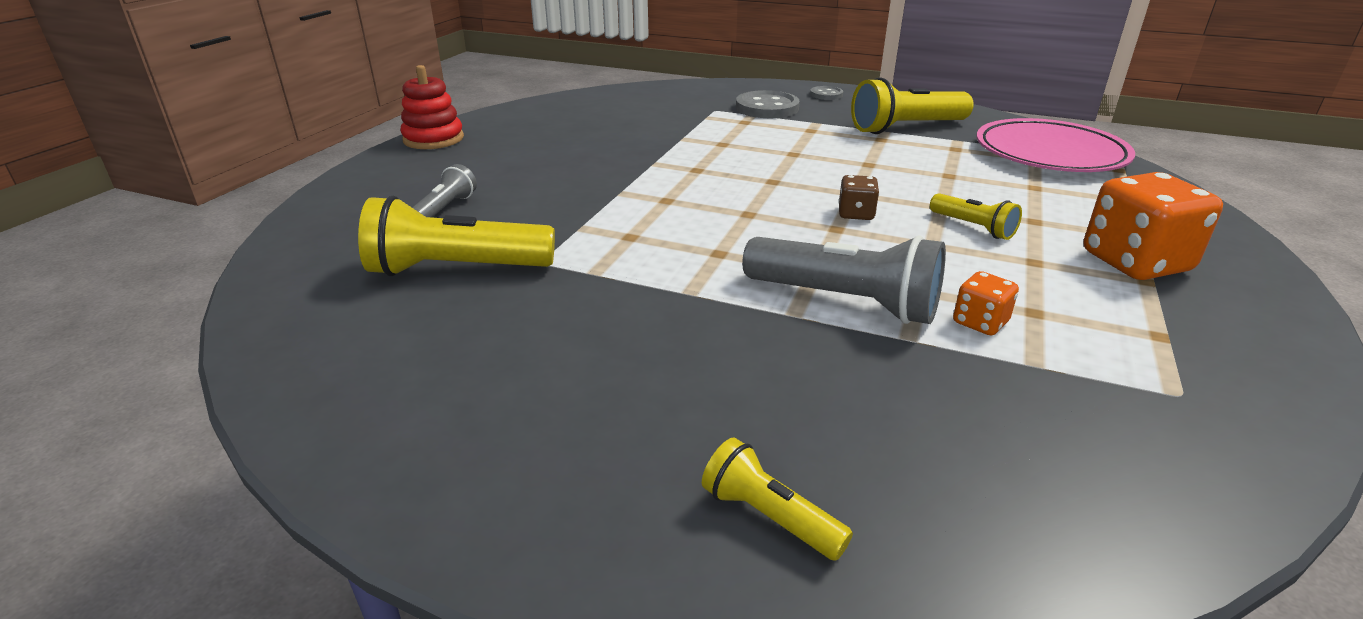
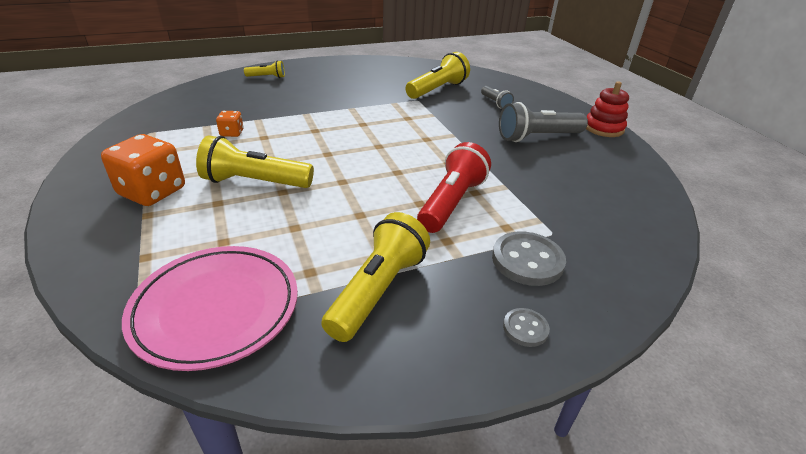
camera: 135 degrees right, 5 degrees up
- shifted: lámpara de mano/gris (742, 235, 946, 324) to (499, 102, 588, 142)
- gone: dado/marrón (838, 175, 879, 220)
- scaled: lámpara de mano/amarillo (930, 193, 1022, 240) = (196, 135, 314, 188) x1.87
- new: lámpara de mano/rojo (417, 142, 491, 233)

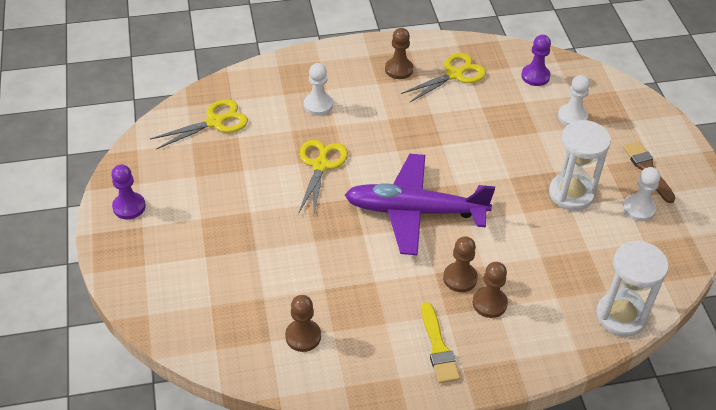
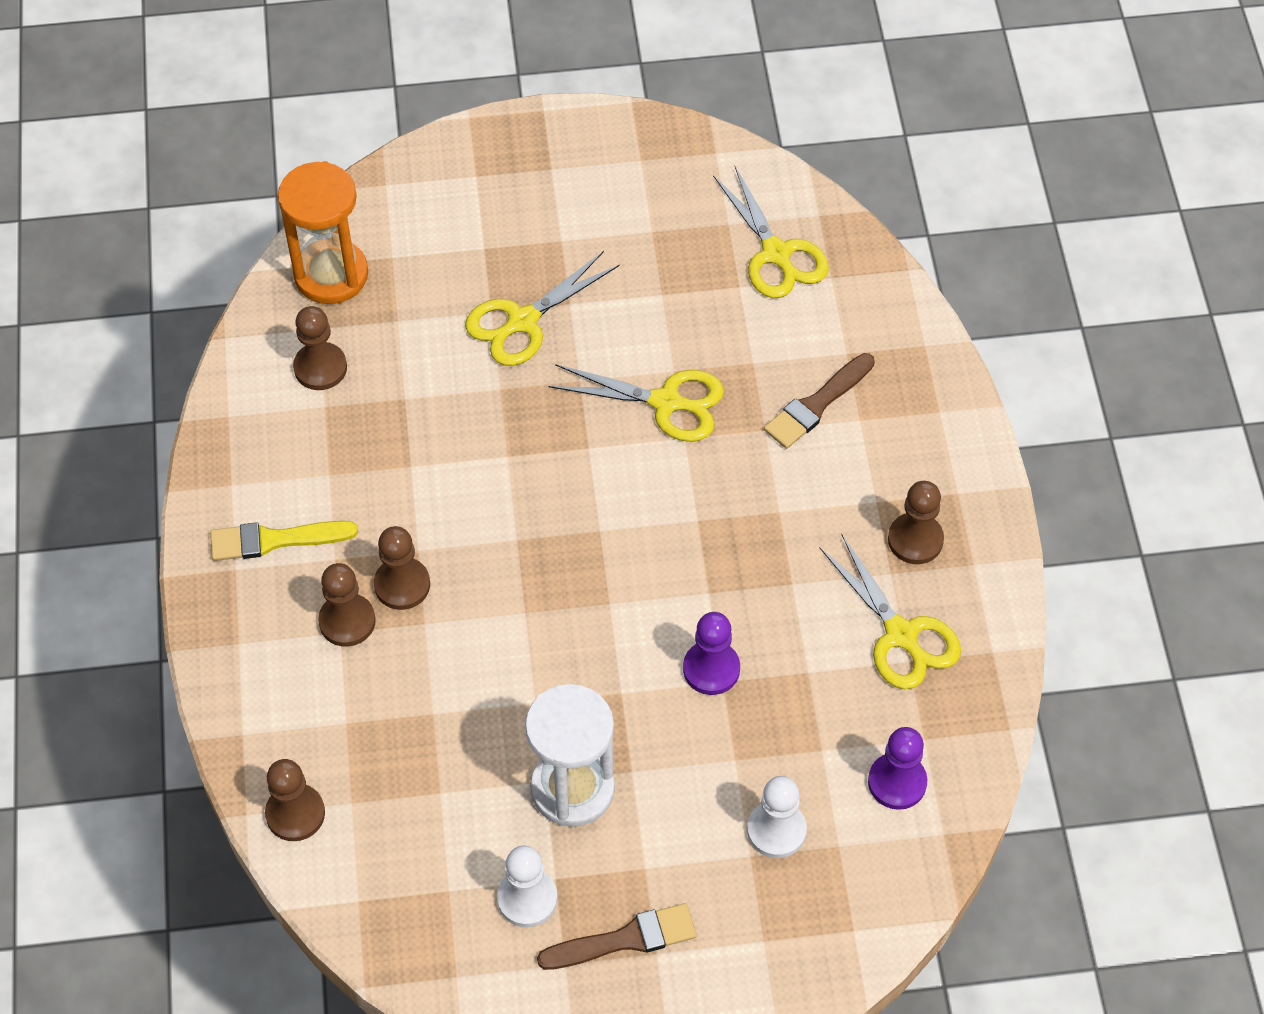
camera: 95 degrees right, 10 degrees up
- shifted: peón/morado (111, 164, 146, 219) to (683, 612, 740, 695)
- swapped: peón/blanco (304, 63, 333, 116) to pincel/marrón (764, 353, 875, 449)
- gone: avión/morado (345, 154, 495, 255)
- swapped: reloj de arena/blanco (596, 241, 669, 337) to peón/marrón (265, 759, 325, 841)
- new: reloj de arena/naranja (278, 161, 368, 304)
- new: tijeras/amarillo (465, 251, 620, 366)

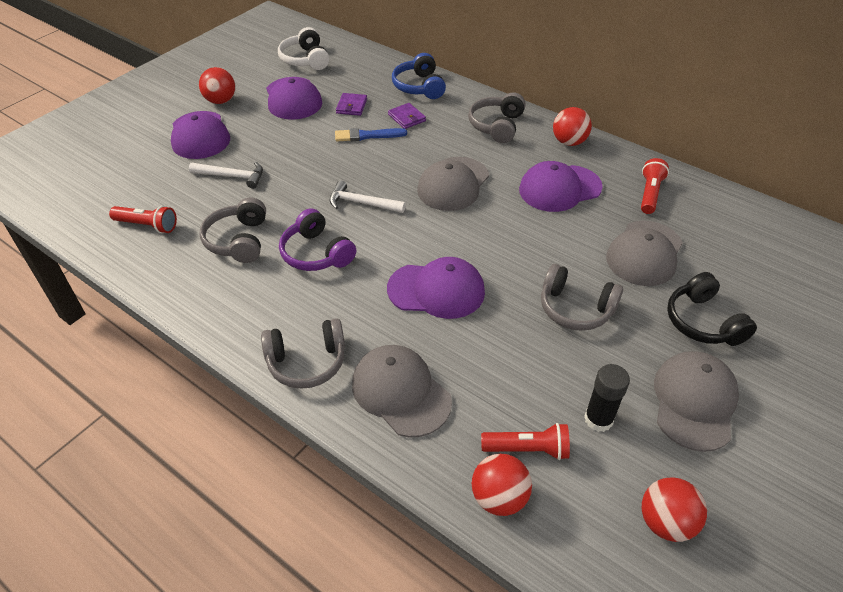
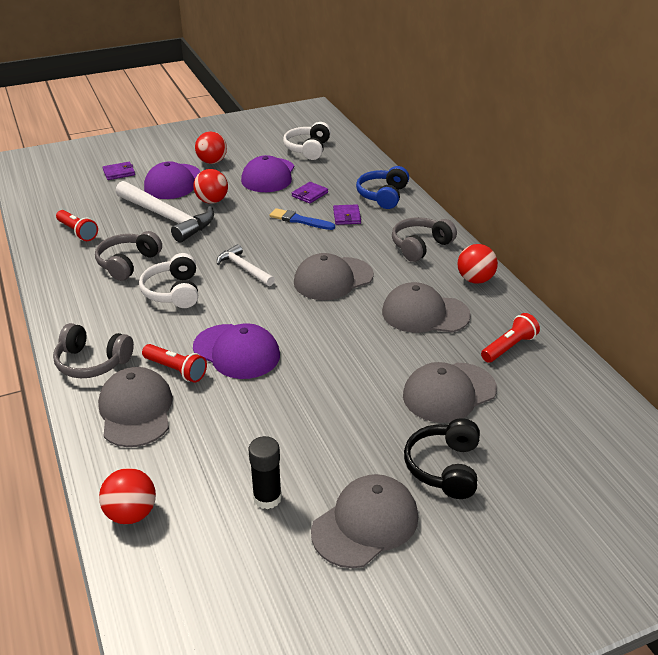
camera: 30 degrees right, 10 degrees down
- scaled: martillo/blanco (189, 162, 263, 189) = (116, 181, 214, 242) x1.82
- repainted: auriculares/morado (279, 208, 356, 271) to auriculares/blanco (139, 253, 198, 308)
- shifted: lámpara de mano/rojo (481, 423, 570, 460) to (142, 344, 207, 383)
- repainted: gorra/morado (519, 161, 603, 212) to gorra/gris (382, 282, 471, 333)
- gone: auriculares/gris (541, 264, 623, 331)
- shifted: pelota/rojo (642, 477, 707, 542) to (193, 169, 228, 204)
- new: cartera/morado (102, 162, 135, 180)

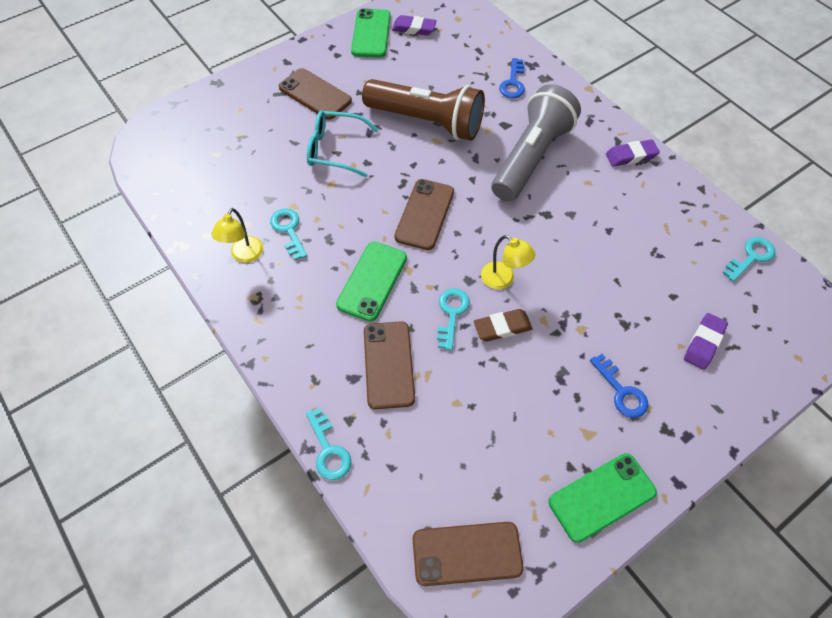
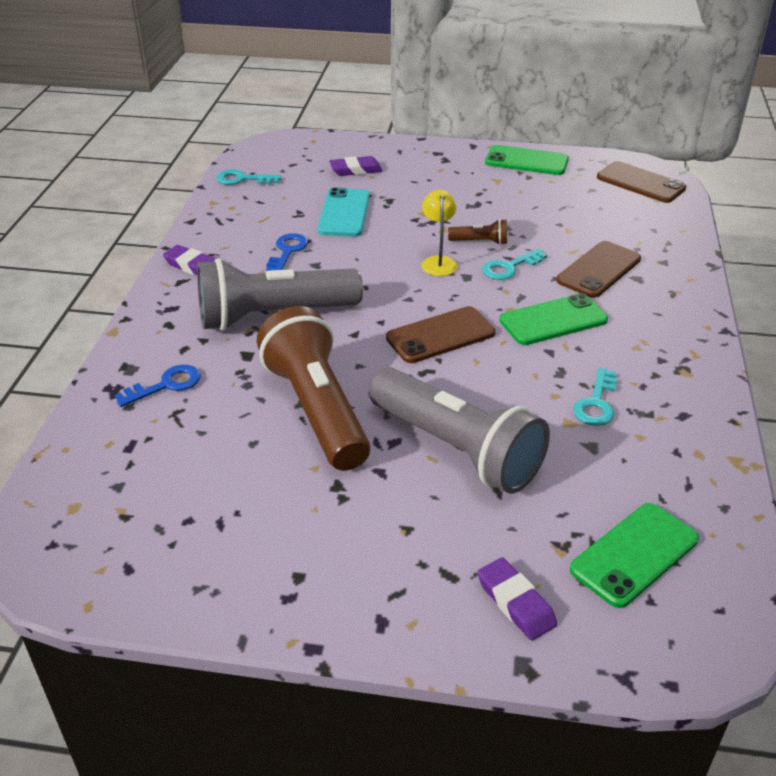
camera: 135 degrees left, 20 degrees down
- gone: lámpara/amarillo (212, 208, 263, 263)
- gone: móvil/marrón (279, 68, 352, 120)
- gone: llave/turquesa (306, 408, 351, 480)
- swapped: gafas/turquesa (307, 111, 379, 177) to lámpara de mano/gris (368, 367, 550, 494)
- shifted: móvil/verde (351, 8, 391, 57) to (570, 503, 699, 608)
- shifted: goma de borrar/morado (392, 15, 437, 36) to (477, 557, 557, 640)
- swapped: goma de borrar/marrón (474, 309, 533, 341) to lámpara de mano/marrón (448, 219, 507, 245)
- shifted: llave/azul (590, 354, 648, 418) to (266, 233, 308, 271)
- new: móvil/turquesa (318, 187, 370, 237)

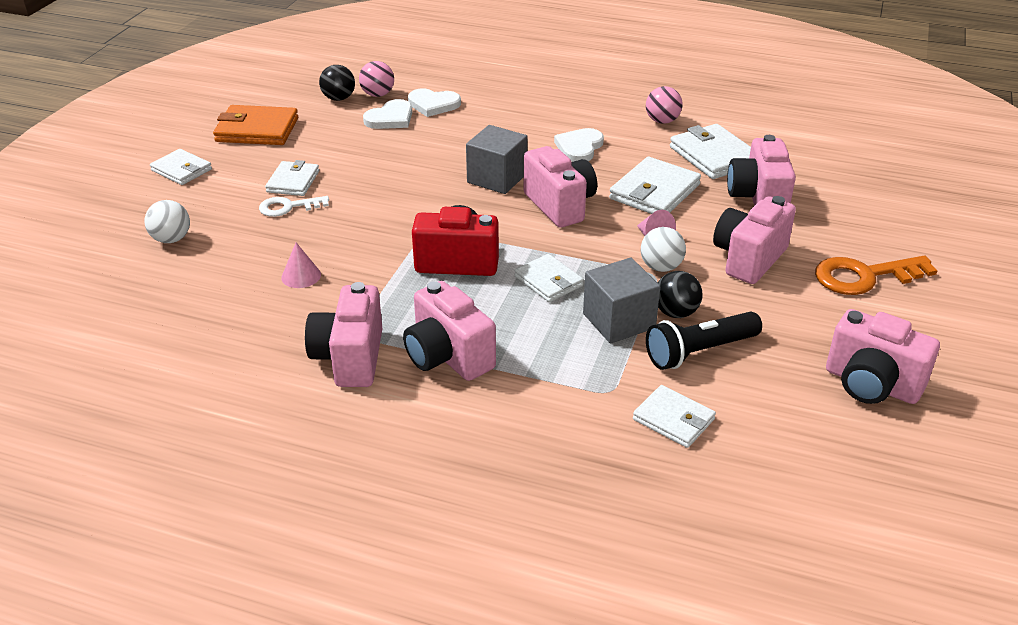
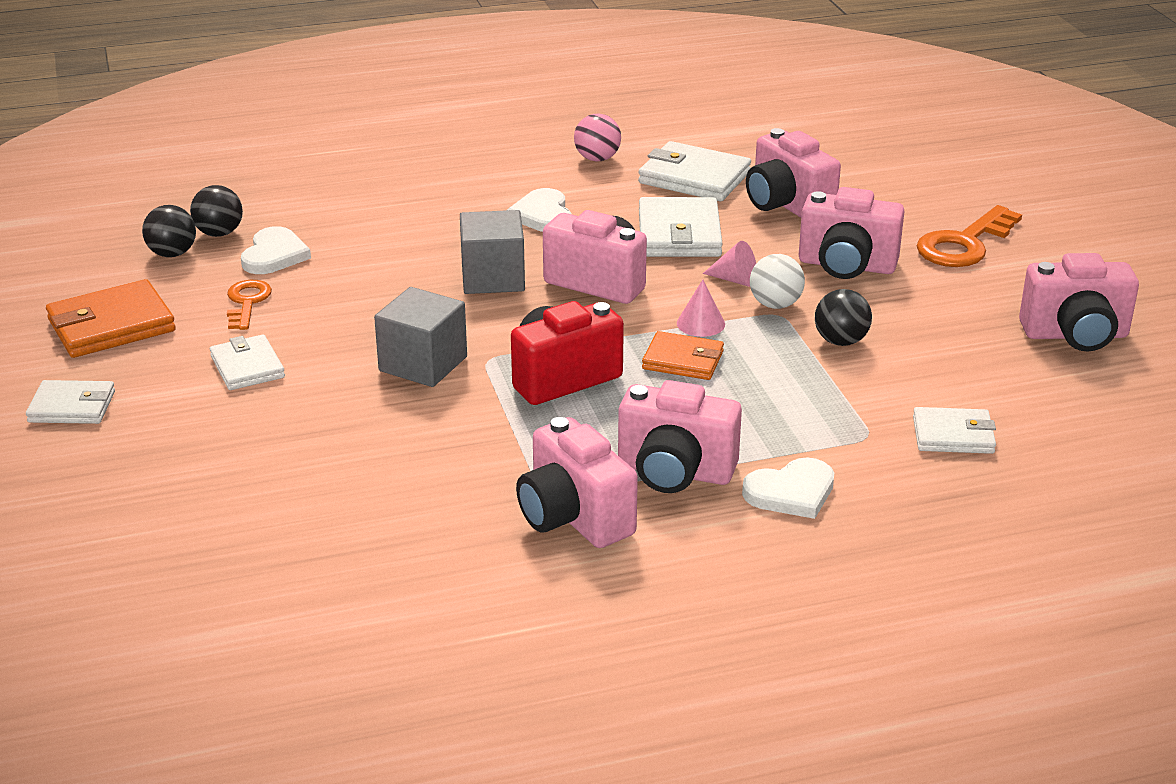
camera: 35 degrees left, 5 degrees down
- gone: pelota/blanco (144, 200, 190, 243)
- gone: llave/blanco (259, 196, 329, 217)
- shifted: cono/rosa (281, 242, 321, 288) to (677, 280, 725, 337)
- repainted: pelota/rosa (359, 61, 394, 97) to pelota/negro (190, 185, 243, 237)
- shifted: corazón/blanco (408, 89, 461, 117) to (742, 457, 834, 519)
- repainted: cartera/blanco (514, 254, 584, 302) to cartera/naranja (642, 331, 724, 380)
- shifted: cubo/gris (583, 258, 660, 343) to (374, 287, 467, 387)
- gone: lámpara de mano/negro (646, 312, 762, 370)
- rotated: cámara/rosa (713, 196, 796, 284) = (799, 187, 904, 279) 75 degrees counterclockwise
- new: llave/naranja (227, 280, 272, 330)

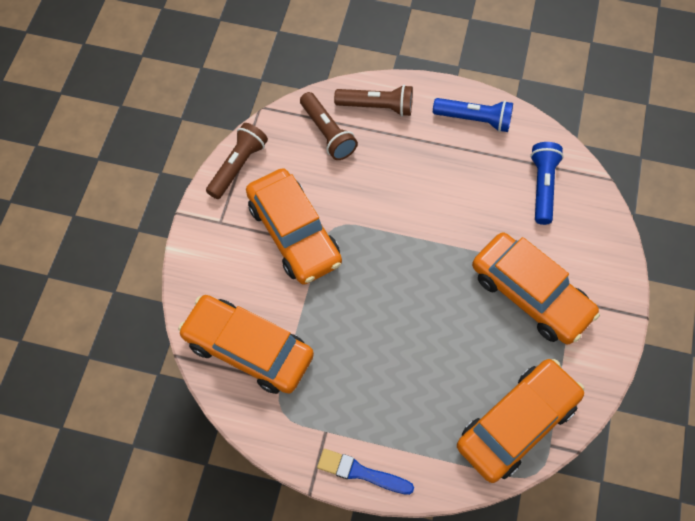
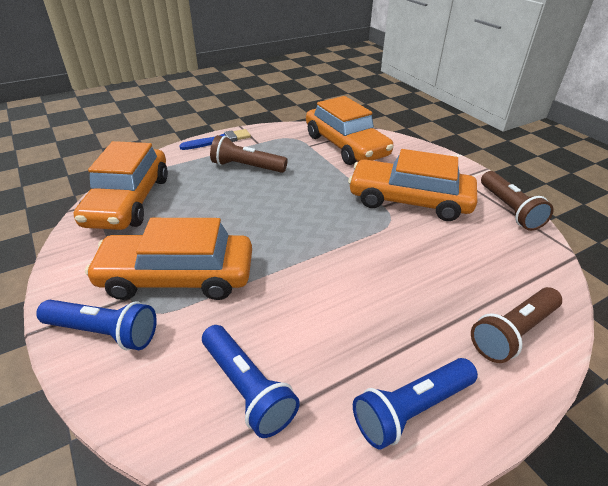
camera: 135 degrees right, 25 degrees down
- rotated: coche/naranja (178, 295, 314, 394) = (306, 96, 394, 165) 75 degrees clockwise
- shifted: lámpara de mano/marrón (300, 92, 358, 160) to (210, 135, 288, 173)
- new: lámpara de mano/azul (36, 300, 157, 350)

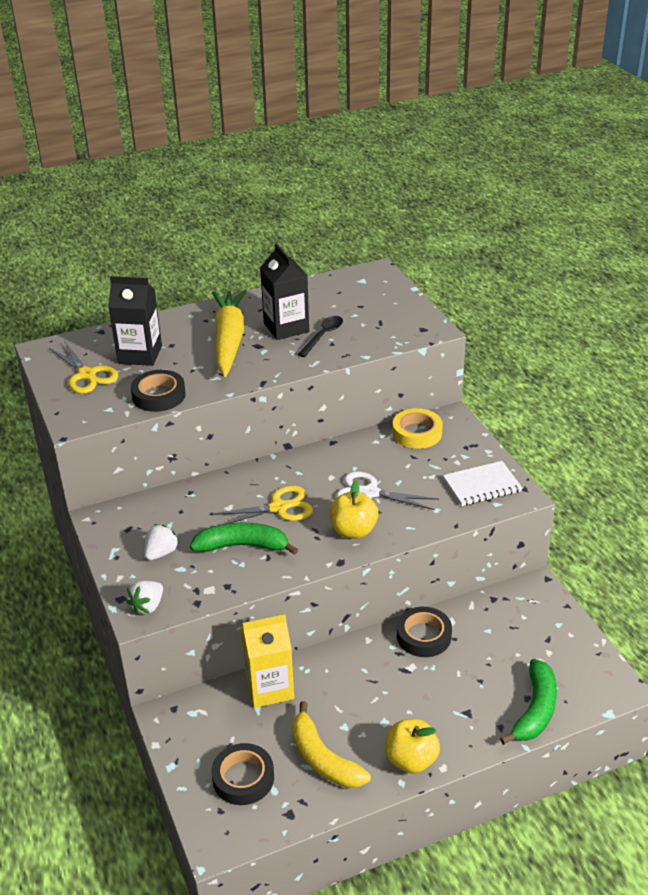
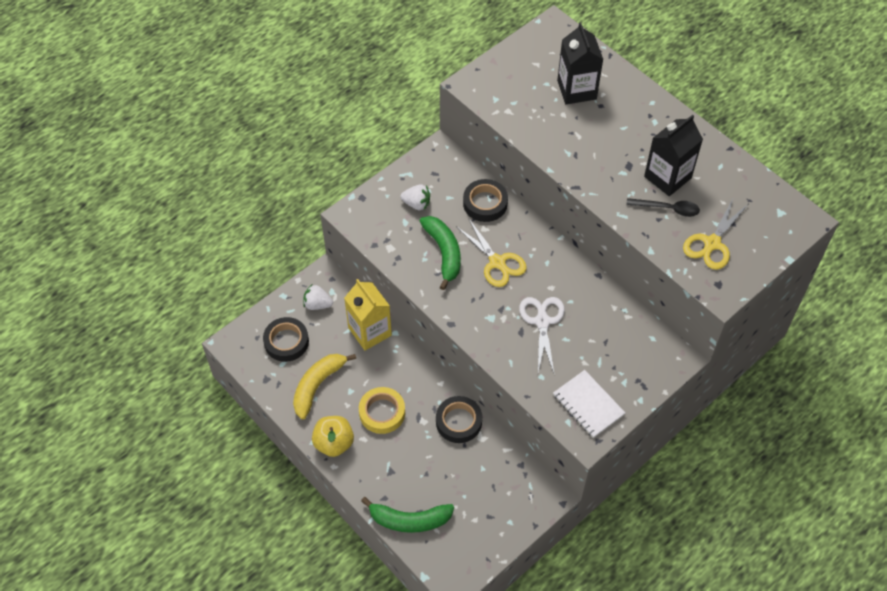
camera: 70 degrees right, 20 degrees up
- shifted: tijeras/amarillo (49, 341, 118, 394) to (683, 197, 748, 270)
- shifted: fresa/blanco (127, 581, 163, 615) to (303, 284, 333, 310)
- shifted: cinta adhesiva/negro (131, 370, 186, 412) to (463, 179, 508, 222)
- gone: zanahoria/amarillo (212, 290, 247, 377)
- gone: manzana/amarillo (329, 481, 379, 539)
- shifted: cinta adhesiva/amarillo (392, 408, 443, 449) to (359, 387, 405, 434)

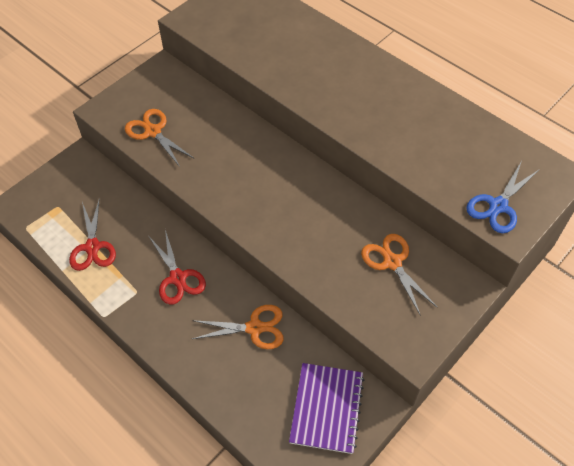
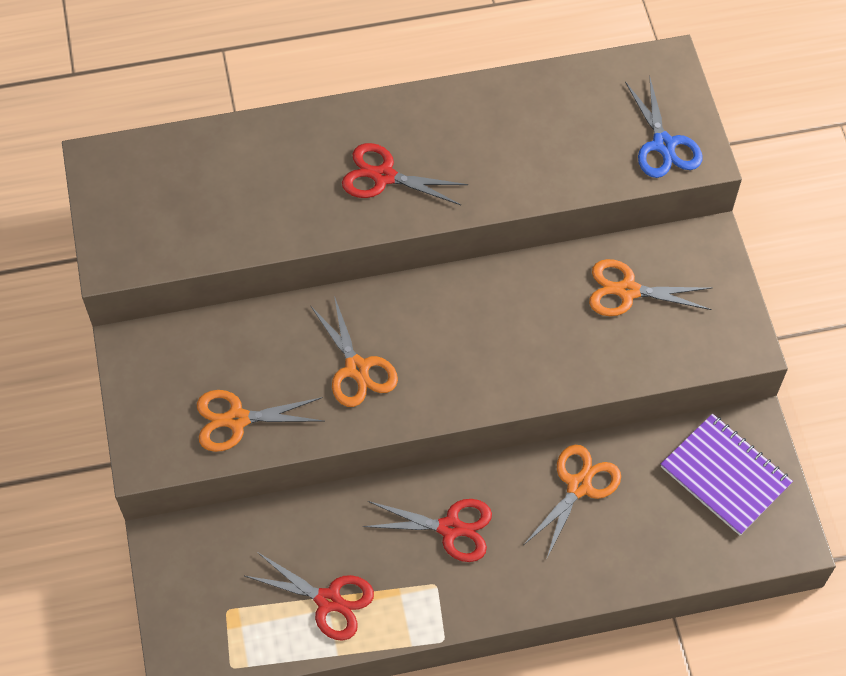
camera: 55 degrees left, 5 degrees up
- new: tijeras/naranja (310, 296, 398, 407)
- new: tijeras/rojo (342, 143, 468, 205)

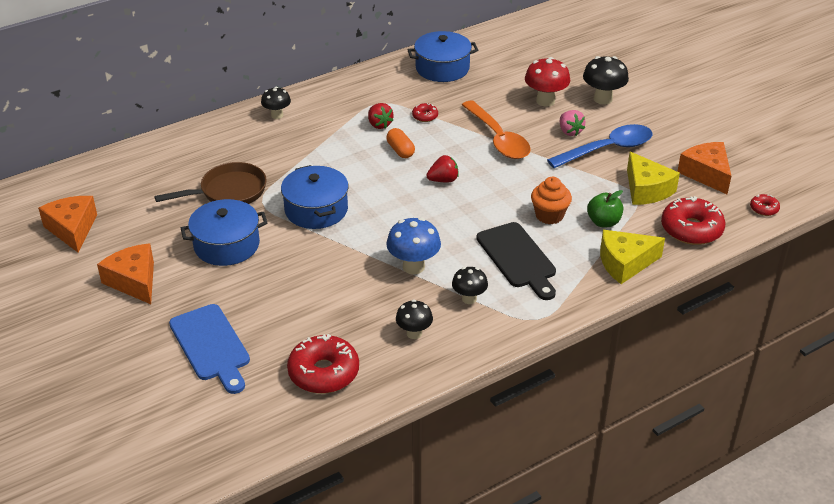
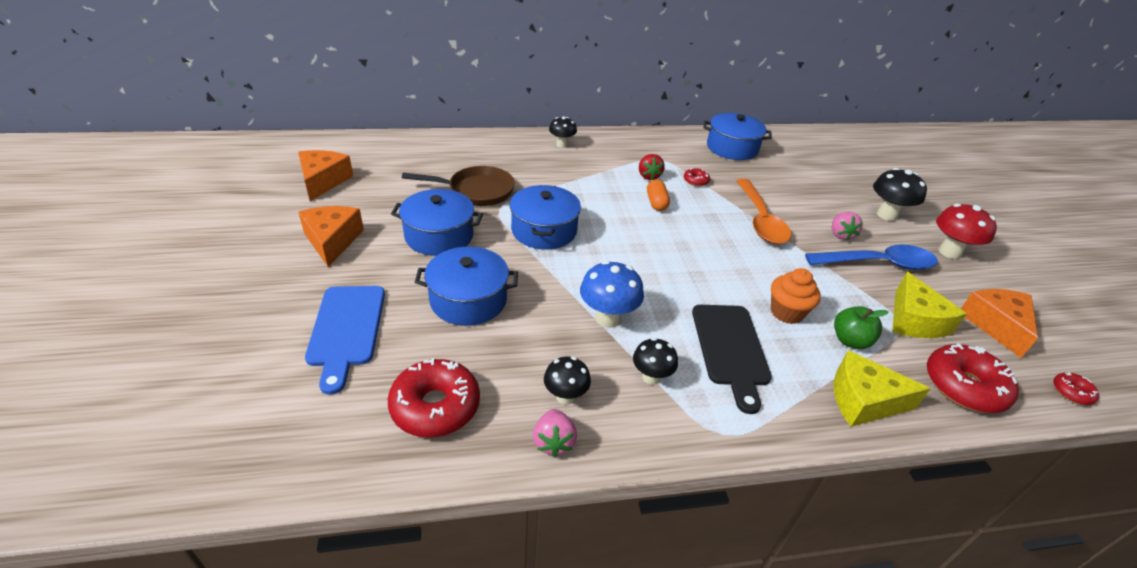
camera: 20 degrees right, 0 degrees up
- gone: fresa/rojo (426, 155, 459, 182)
- shifted: seta/rojo (525, 57, 570, 107) to (936, 203, 997, 259)
- new: olla/azul (415, 247, 518, 326)
- new: fresa/rosa (533, 409, 577, 457)

